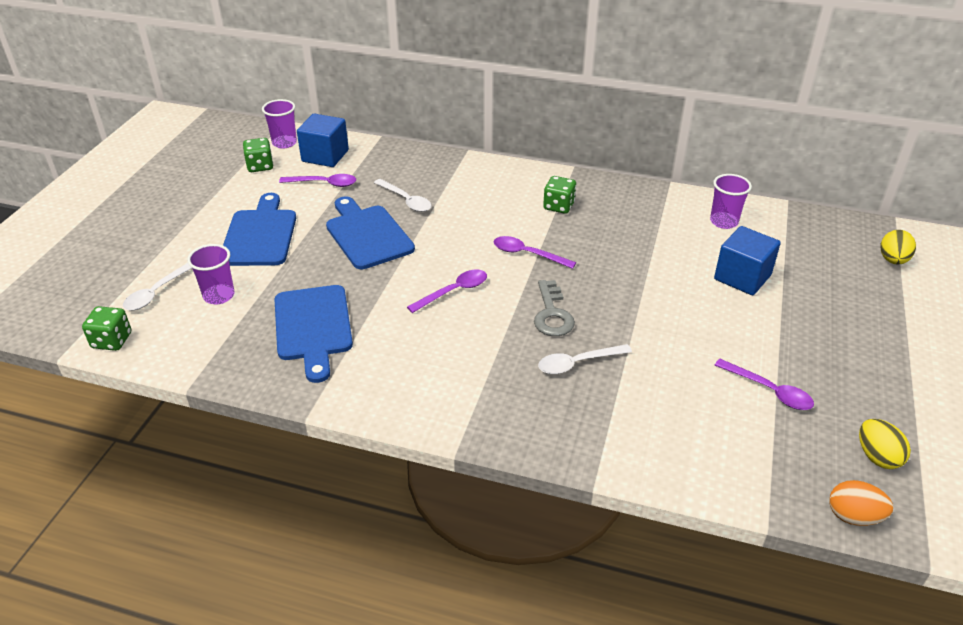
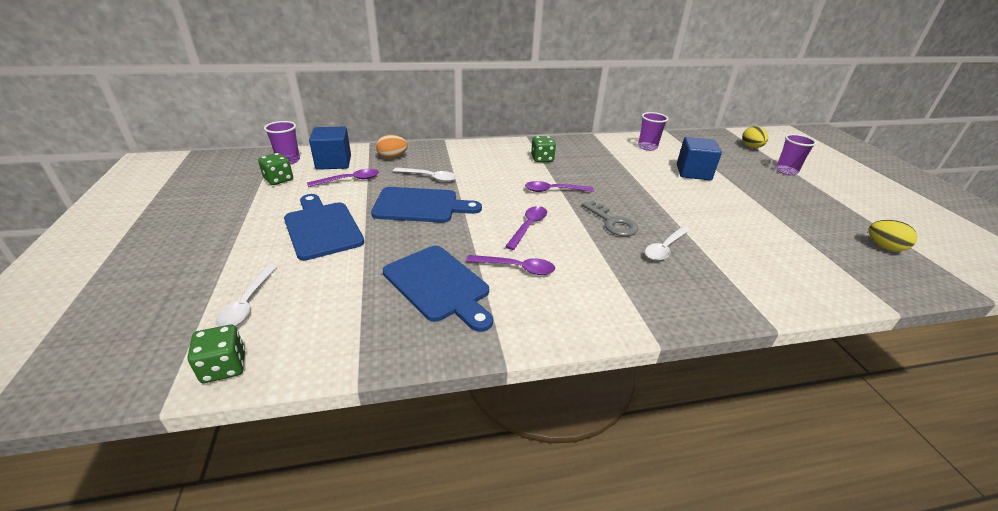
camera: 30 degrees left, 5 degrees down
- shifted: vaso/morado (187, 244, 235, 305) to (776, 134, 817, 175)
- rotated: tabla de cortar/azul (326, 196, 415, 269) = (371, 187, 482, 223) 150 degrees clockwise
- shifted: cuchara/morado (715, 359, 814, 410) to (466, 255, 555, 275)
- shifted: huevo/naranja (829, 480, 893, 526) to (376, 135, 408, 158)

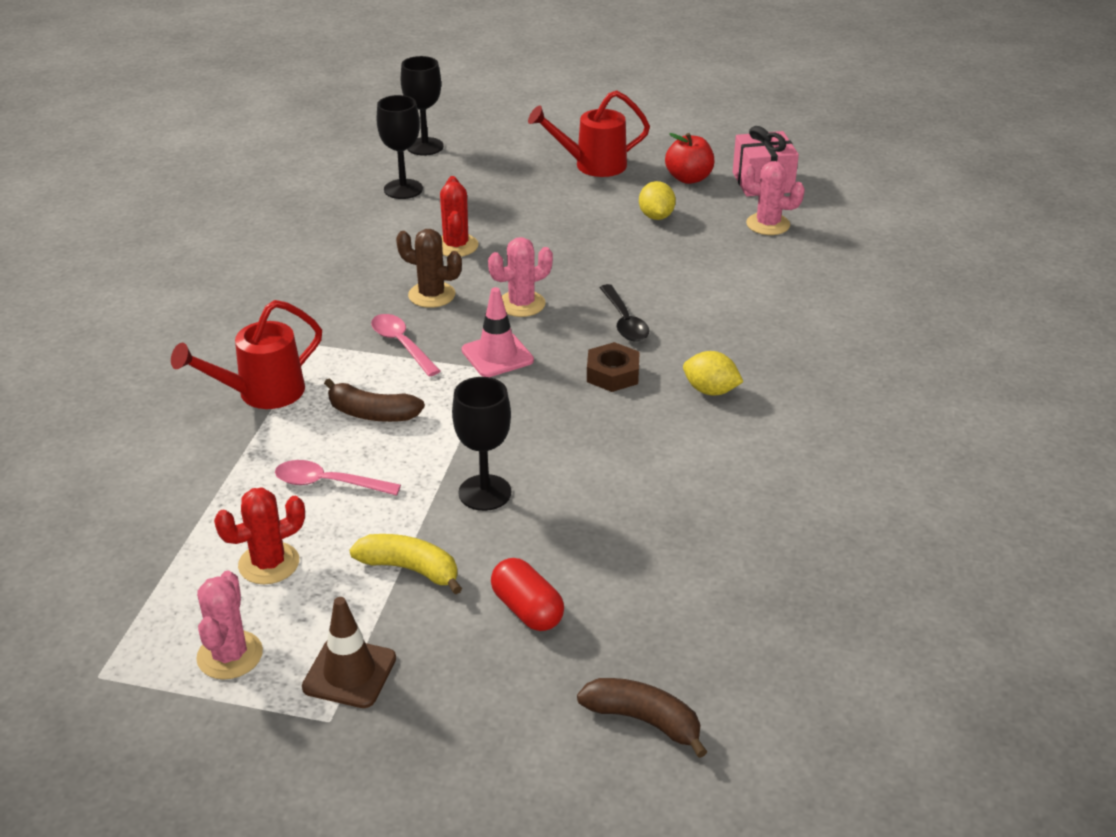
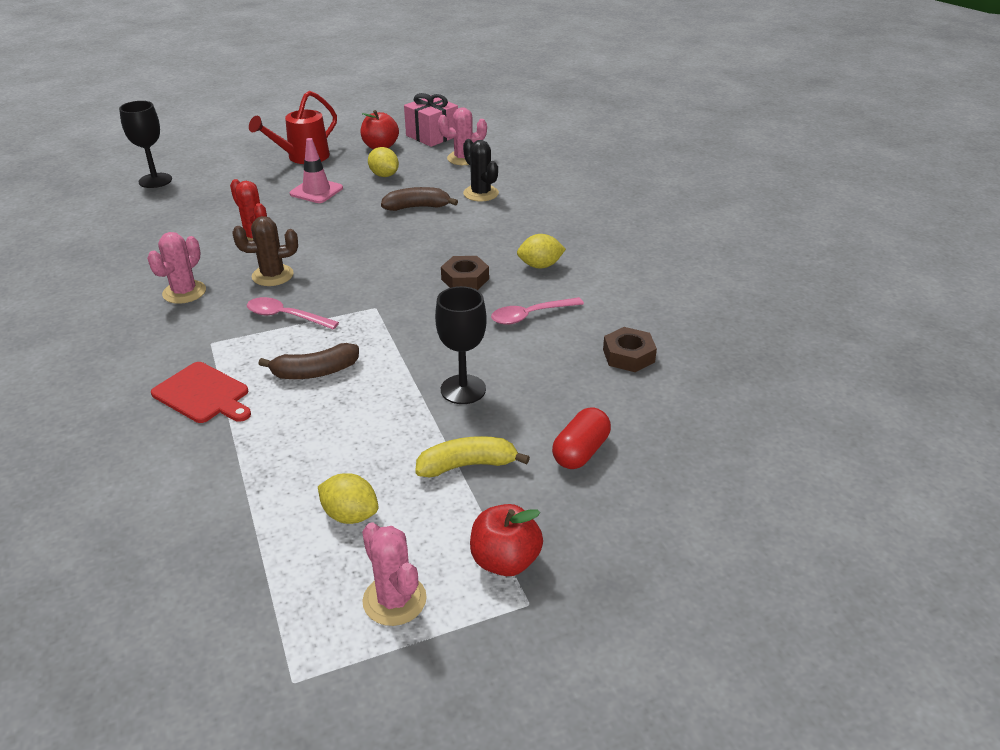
camera: 35 degrees left, 0 degrees up
- swapped: regadera/rojo (171, 300, 322, 409) to tabla de cortar/rojo (151, 362, 251, 423)
- swapped: cactus/rojo (214, 487, 305, 584) to limón/amarillo (318, 473, 378, 524)
- shifted: cuchara/rosa (275, 460, 401, 496) to (491, 297, 584, 325)
- swapped: cono de tráfico/marrón (302, 597, 396, 708) to manzana/rojo (470, 504, 543, 576)
- gone: copa/negro (376, 95, 423, 199)
- shifted: cono de tráfico/rosa (462, 287, 534, 377) to (290, 138, 343, 203)
- shifted: cactus/rosa (488, 237, 553, 317) to (147, 232, 206, 304)
- rotated: cápsula/rojo (491, 558, 564, 631) = (552, 407, 611, 469) 75 degrees counterclockwise
- shifted: plátano/marrón (577, 678, 707, 758) to (381, 187, 458, 211)
- gone: cuchara/negro (599, 284, 649, 342)
- new: cactus/negro (463, 139, 499, 201)
- new: tuerca/marrón (603, 327, 657, 372)

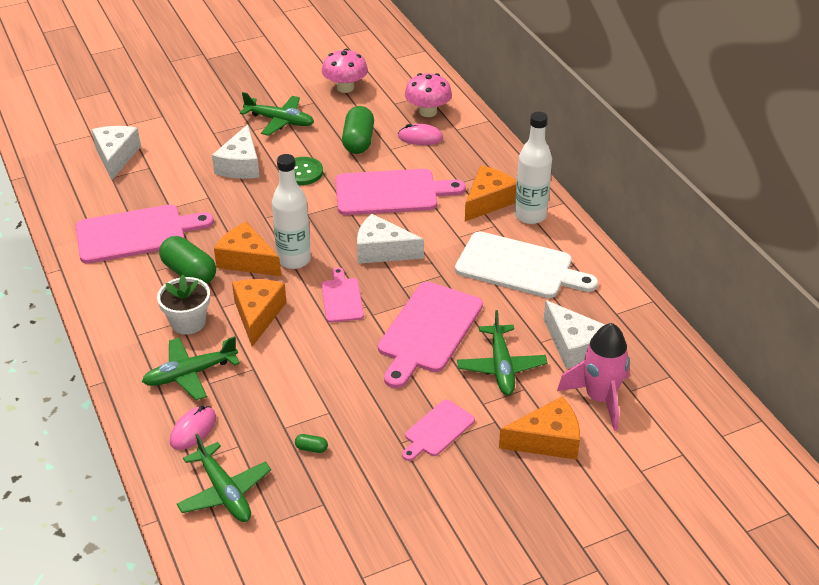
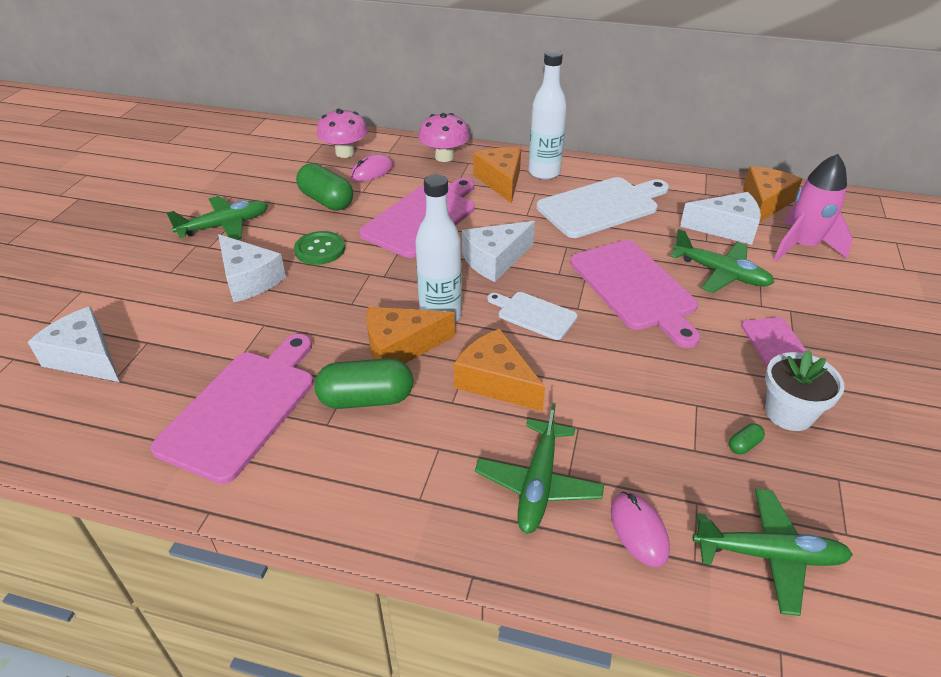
camera: 50 degrees left, 0 degrees up
- shifted: maceta/blanco (157, 274, 210, 335) to (765, 350, 844, 431)
- shifted: seta/rosa (322, 49, 368, 93) to (418, 113, 470, 162)
- repainted: tabla de cortar/rosa (322, 267, 364, 323) to tabla de cortar/blanco (487, 292, 578, 340)
- shifted: queso/naranja (499, 397, 580, 460) to (743, 166, 802, 222)

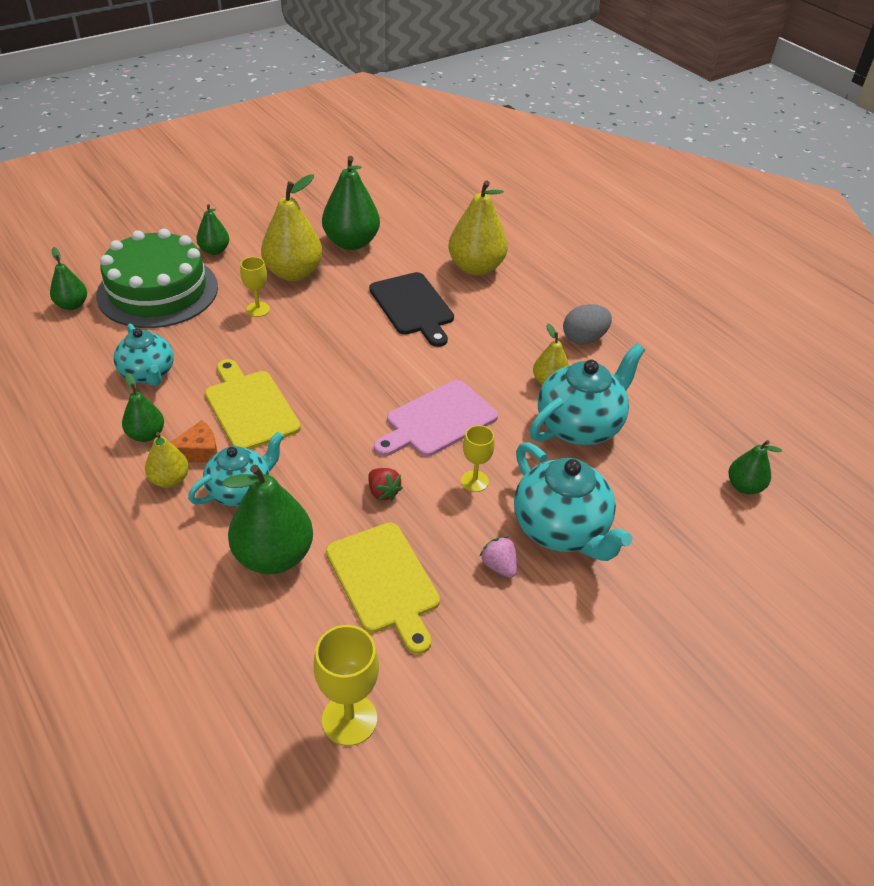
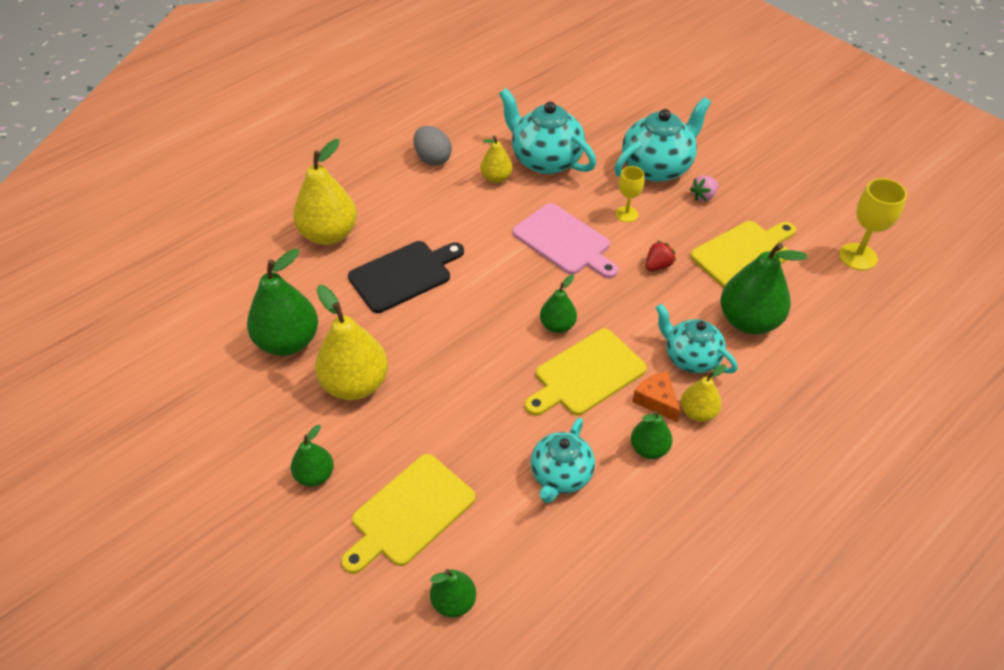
camera: 95 degrees left, 5 degrees up
- swapped: tarta/verde (96, 229, 218, 328) to tabla de cortar/amarillo (341, 454, 476, 574)
- rotated: tetera/turquesa (113, 324, 174, 386) = (531, 418, 595, 503) 150 degrees clockwise
- gone: copa/amarillo (240, 257, 270, 317)
- shifted: pera/verde (729, 440, 782, 494) to (540, 275, 577, 333)

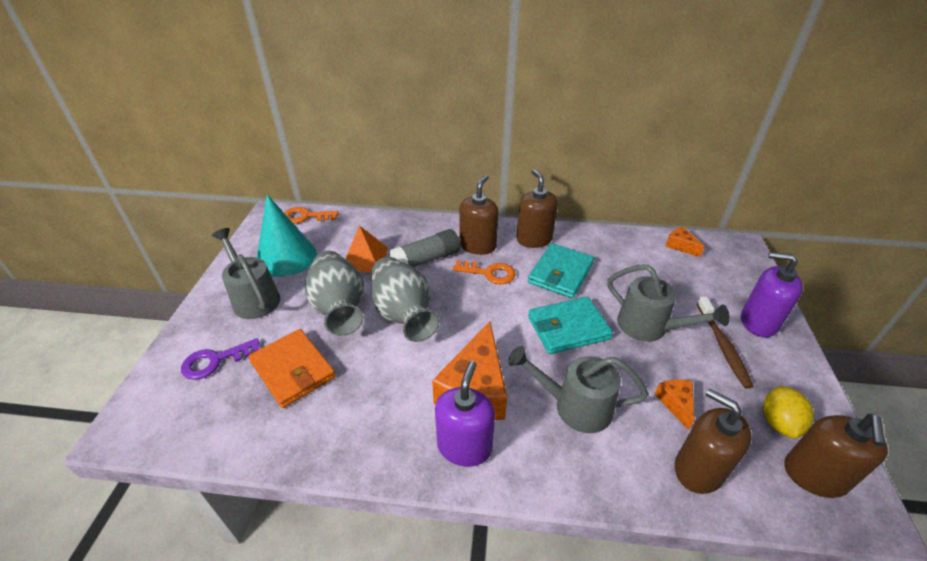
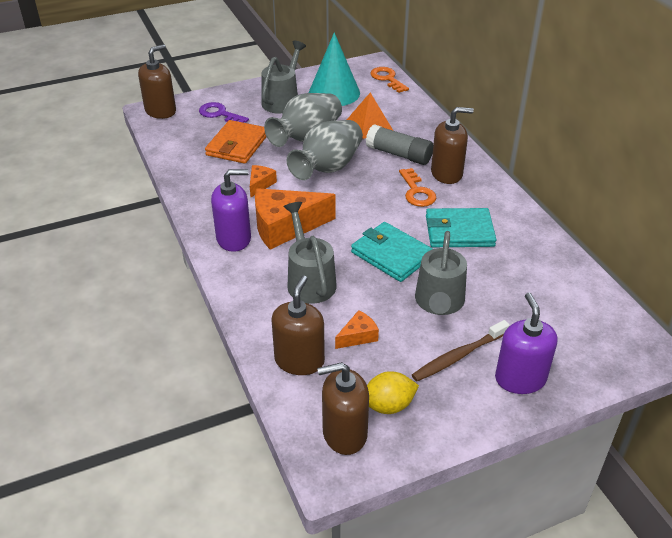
camera: 60 degrees right, 0 degrees up
- shifted: dispensador de jabón/marrón (516, 169, 558, 248) to (138, 44, 176, 119)
- shifted: queso/naranja (665, 227, 705, 257) to (250, 165, 277, 197)

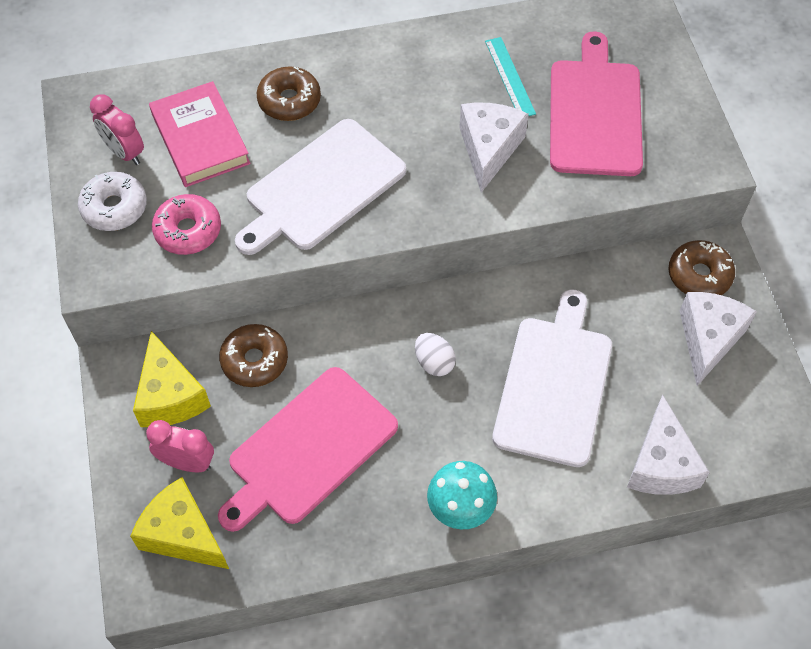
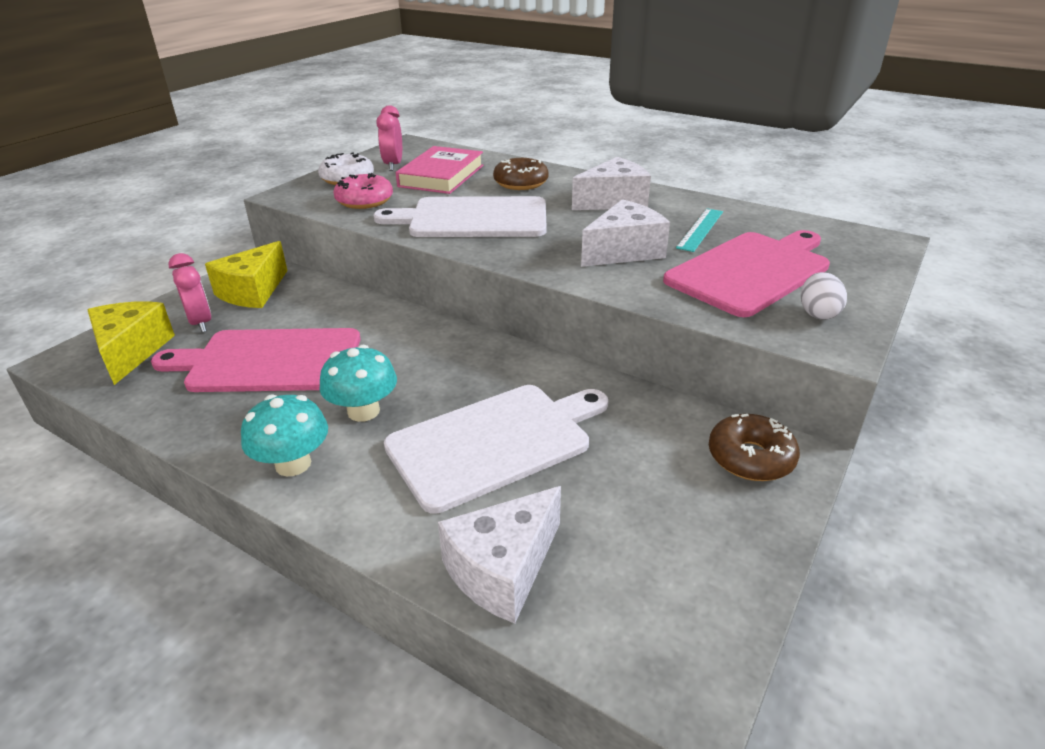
camera: 45 degrees right, 25 degrees down
- gone: rosquilla/marrón (219, 324, 288, 387)
- shifted: huevo/blanco (415, 333, 456, 376) to (801, 272, 847, 320)
- shifted: queso/blanco (680, 292, 757, 386) to (572, 157, 651, 210)
- new: seta/turquesa (319, 345, 397, 422)

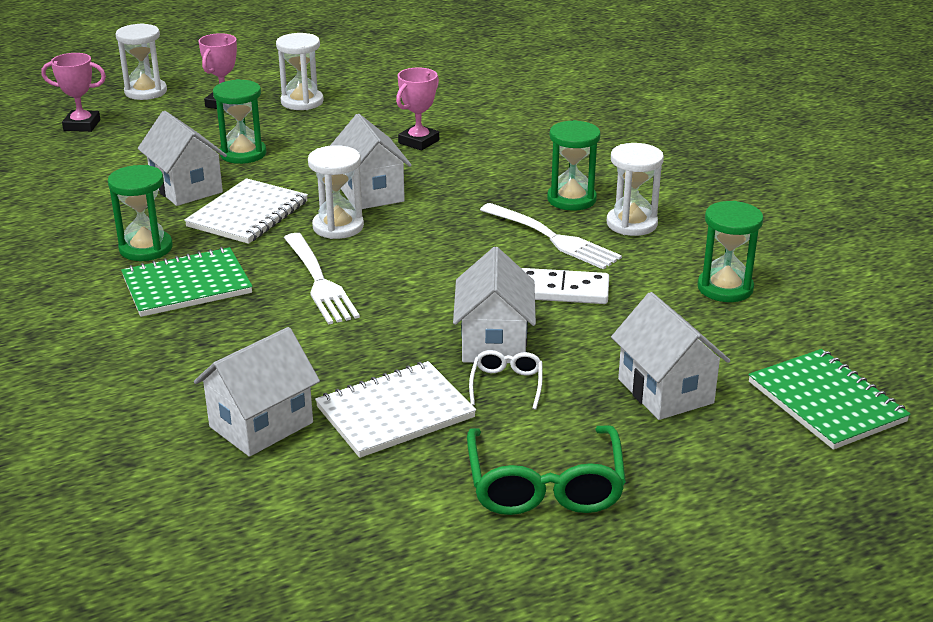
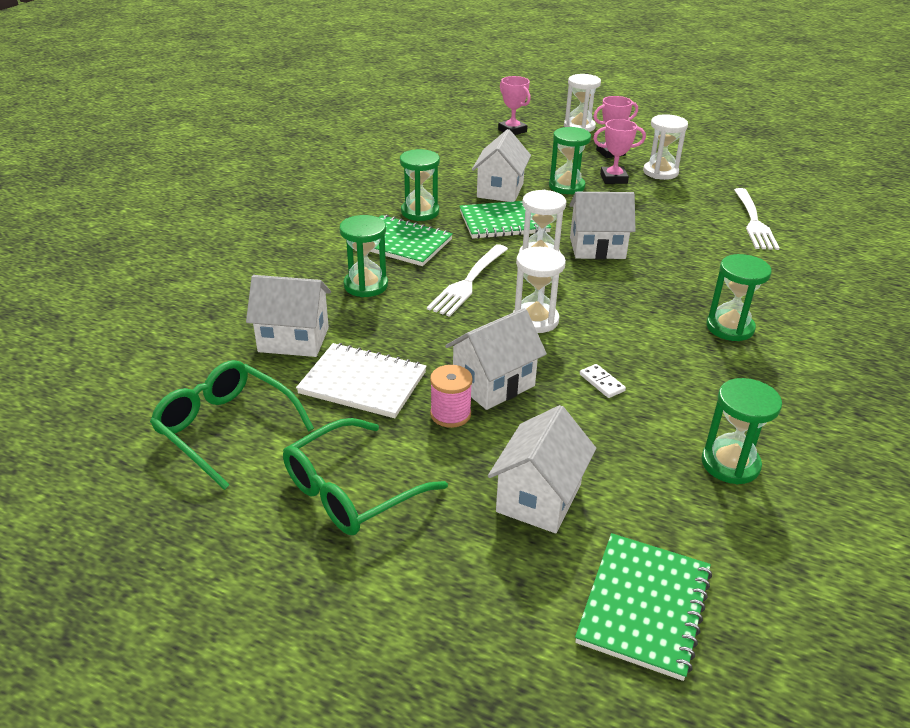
camera: 50 degrees right, 5 degrees up
- repainted: cuaderno/blanco (184, 178, 308, 244) to cuaderno/verde (459, 201, 551, 239)
- rotated: casa/blanco (330, 114, 412, 209) = (569, 192, 636, 259) 60 degrees clockwise
- shifted: trofeo/rosa (396, 68, 439, 150) to (593, 119, 646, 184)
- swapped: gafas/blanco (469, 350, 543, 410) to carrete/rosa (430, 365, 473, 428)
- shifted: tenedor/blanco (480, 203, 622, 269) to (734, 188, 780, 250)
- scaled: ficha de dominó/blanco (521, 268, 609, 304) = (580, 364, 626, 398) x0.54
- shifted: reloj de arena/blanco (607, 143, 664, 236) to (513, 247, 566, 333)
- new: gafas/verde (150, 360, 314, 490)
- new: reloj de arena/verde (339, 215, 388, 297)

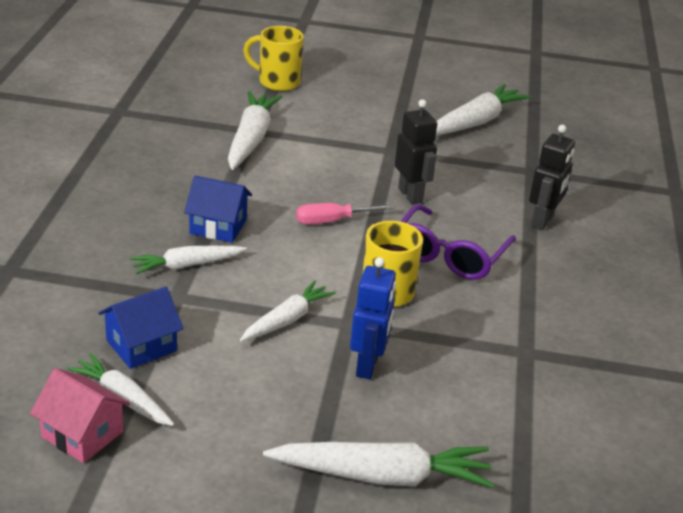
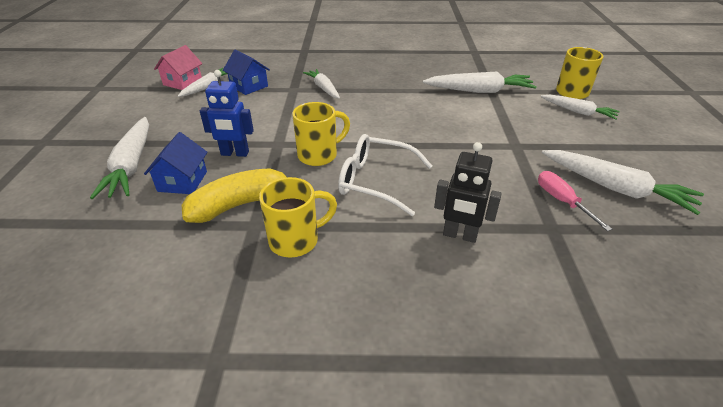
camera: 85 degrees right, 5 degrees up
- shifted: casa/azul (184, 176, 252, 243) to (144, 132, 208, 194)
- shifted: zanahoria/blanco (240, 281, 335, 342) to (541, 95, 620, 120)
- shifted: destornillador/rosa (296, 203, 395, 225) to (538, 171, 612, 231)
- gone: robot/negro (395, 99, 437, 205)
- repainted: gafas/morado (401, 204, 516, 280) to gafas/blanco (338, 134, 432, 216)
- new: plátano/amarillo (181, 168, 286, 223)
- new: taza/amarillo (259, 177, 337, 257)

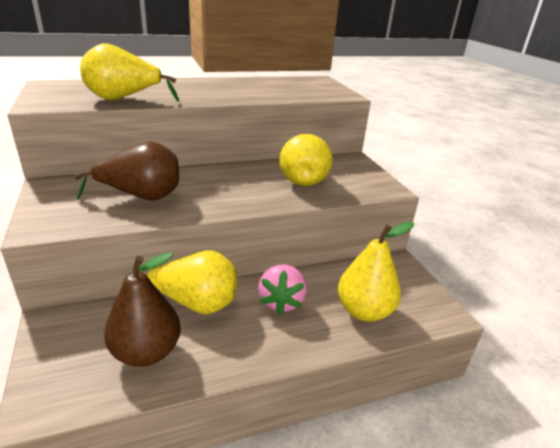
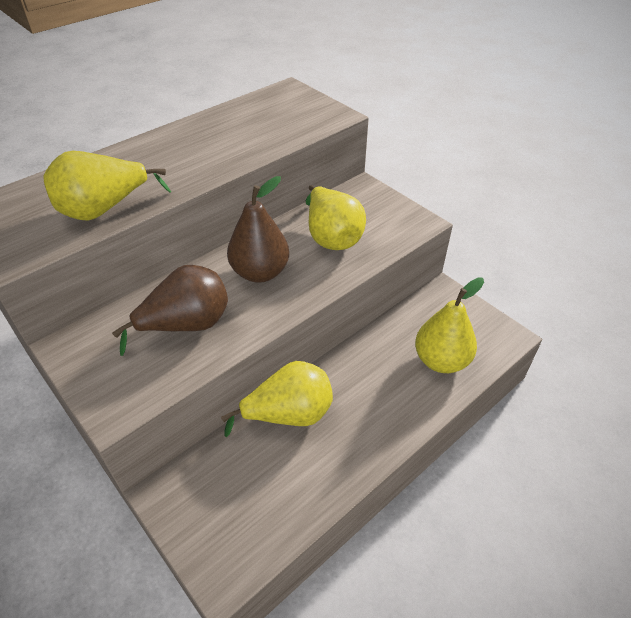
camera: 20 degrees left, 15 degrees up
- shifted: pera/marrón (104, 252, 181, 367) to (227, 176, 289, 283)
- gone: fresa/rosa (258, 264, 307, 315)

